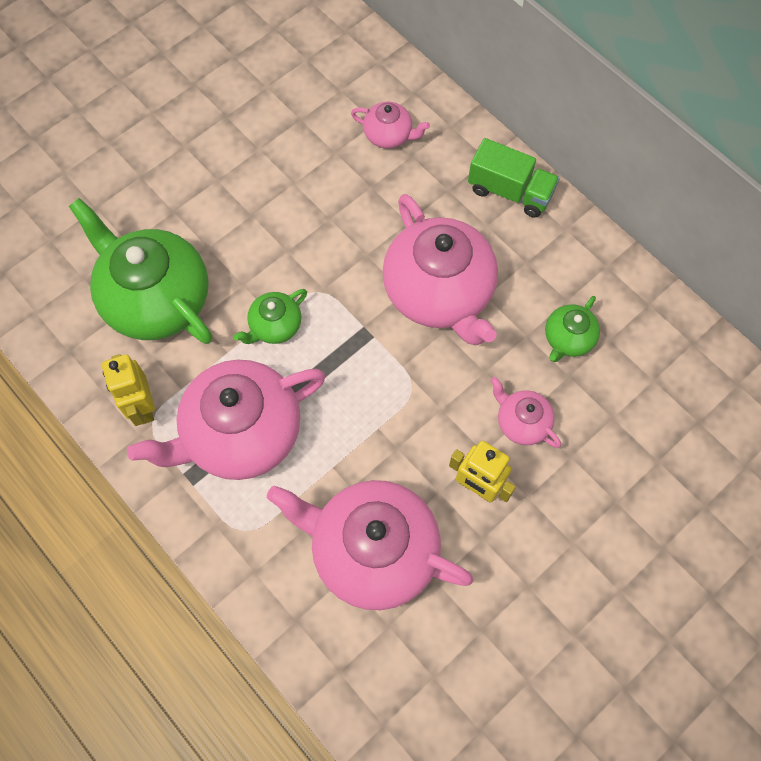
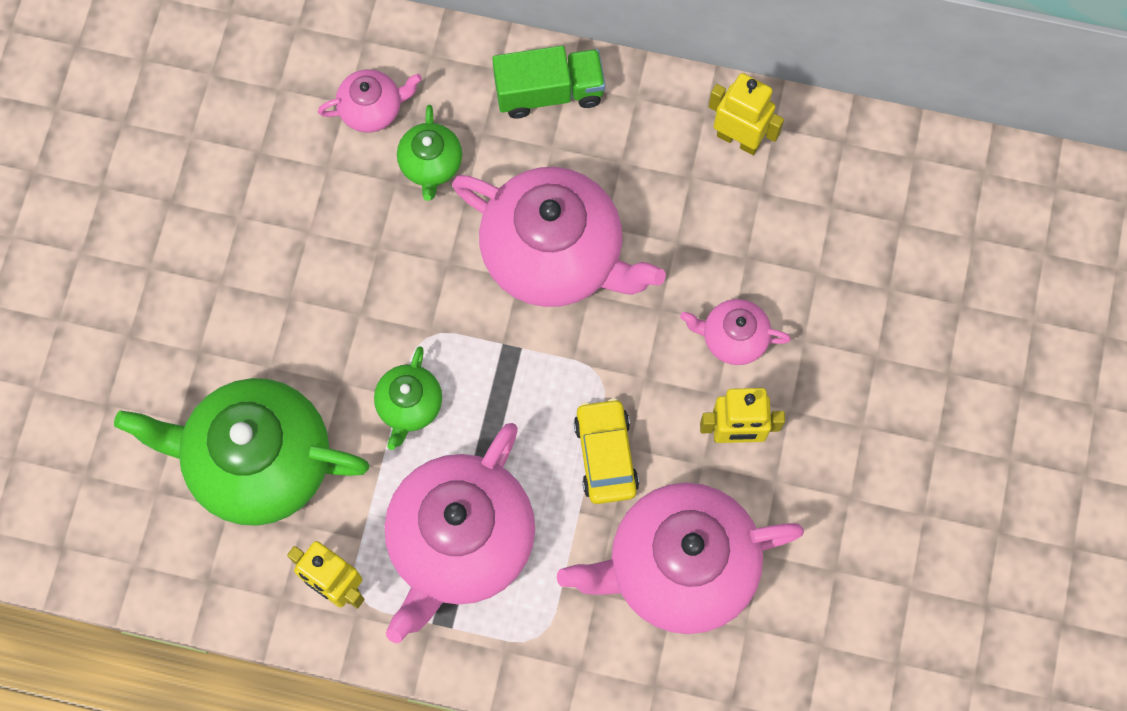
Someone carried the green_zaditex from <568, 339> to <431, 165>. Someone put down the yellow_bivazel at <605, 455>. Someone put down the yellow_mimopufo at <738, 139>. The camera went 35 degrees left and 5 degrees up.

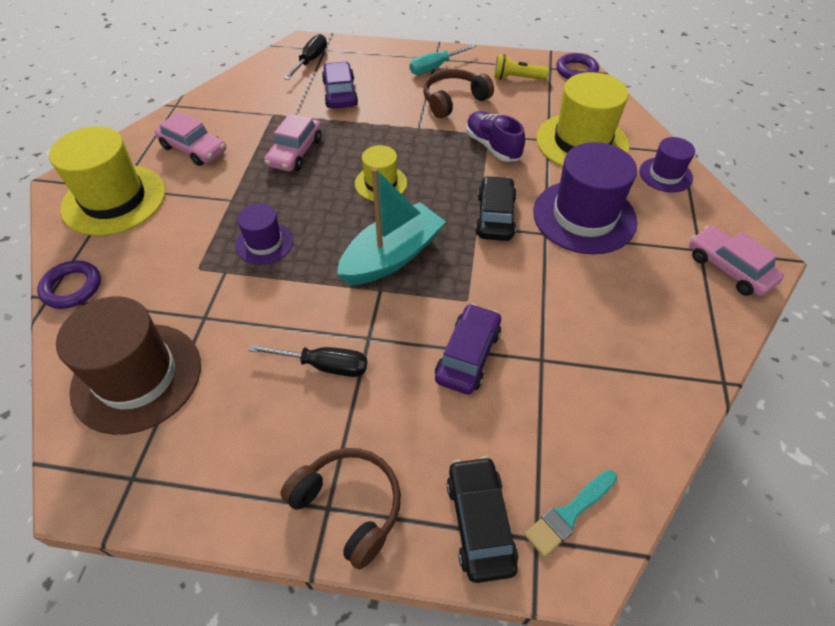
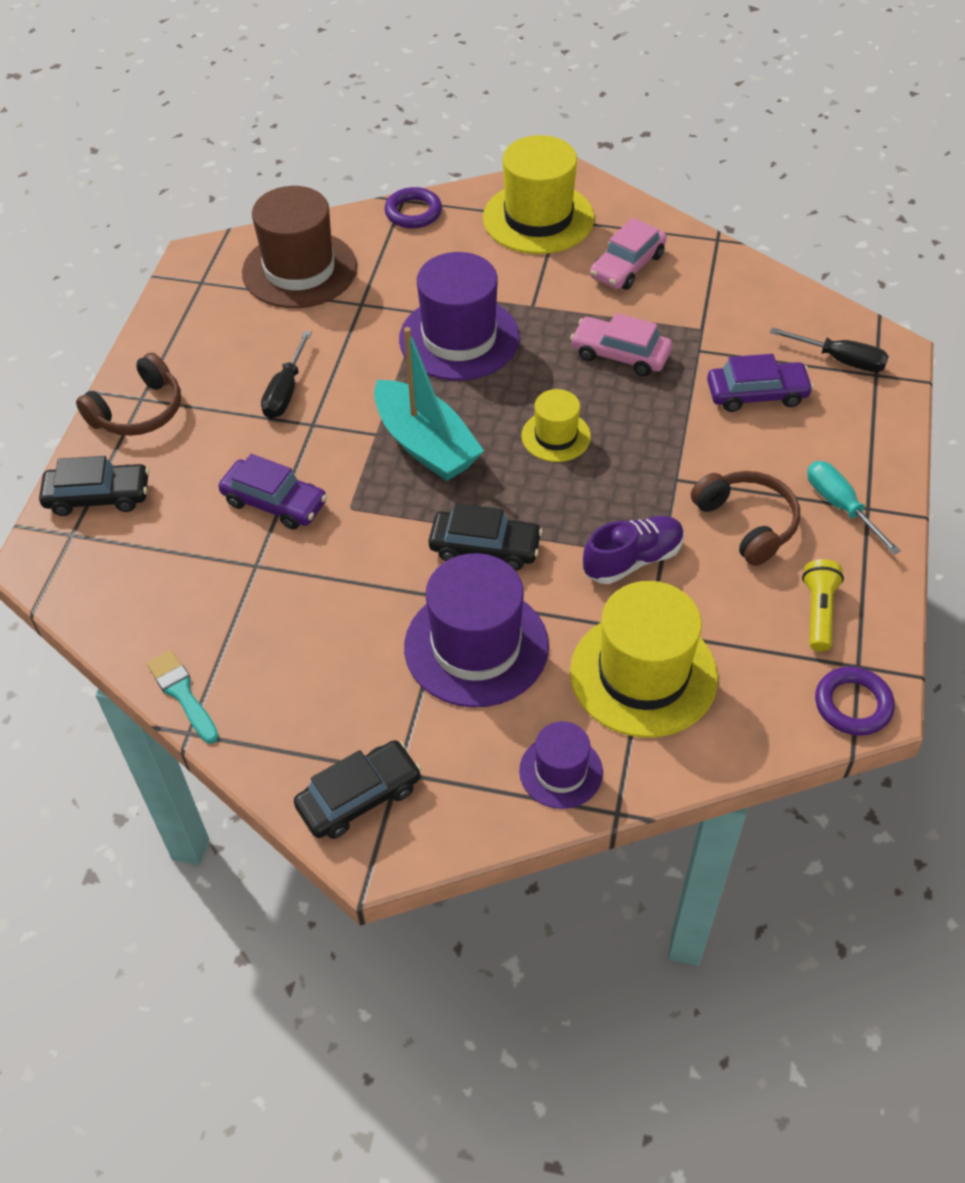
Someone scaled the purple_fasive at <264, 243> by 1.85. Someone carried the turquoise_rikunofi from <569, 514> to <182, 694>. Someone repainted the pink_bivazel at <729, 268>, which became the black_bivazel at <359, 797>. The camera went 95 degrees right and 0 degrees up.

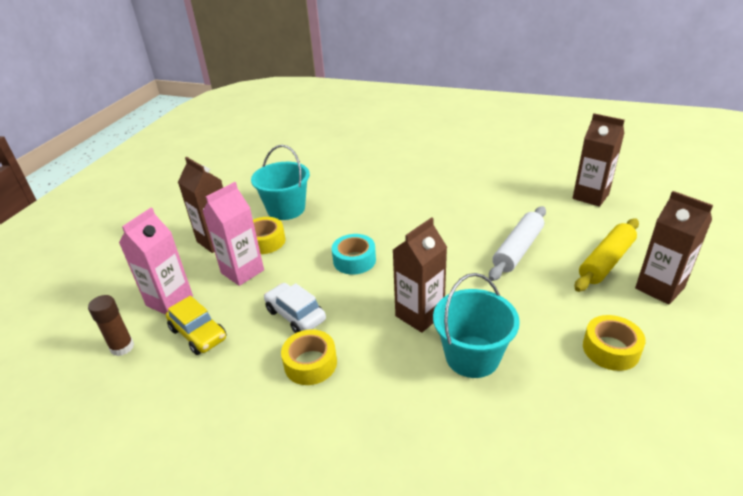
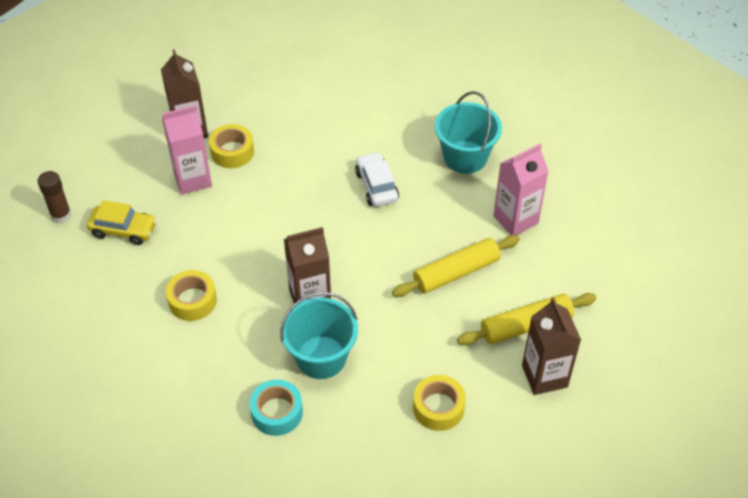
Someone carried the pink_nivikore from <169, 301> to <515, 219>. Someone rotated the yellow_bivazel at <198, 334> by 60 degrees counterclockwise. Someone carried the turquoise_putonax from <286, 209> to <465, 157>. Someone carried the white_bivazel from <295, 315> to <376, 186>. Someone carried the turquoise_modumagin from <354, 260> to <277, 412>. Someone repainted the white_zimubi at <518, 250>, which became the yellow_zimubi at <456, 273>. Someone took away the brown_nivikore at <590, 196>. The camera went 25 degrees right and 15 degrees up.

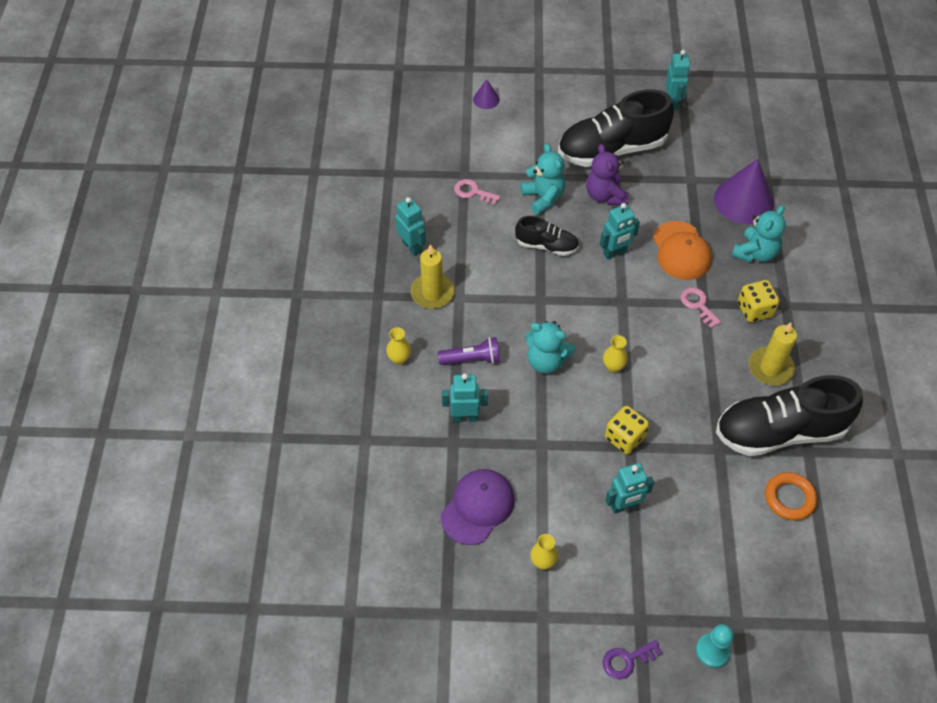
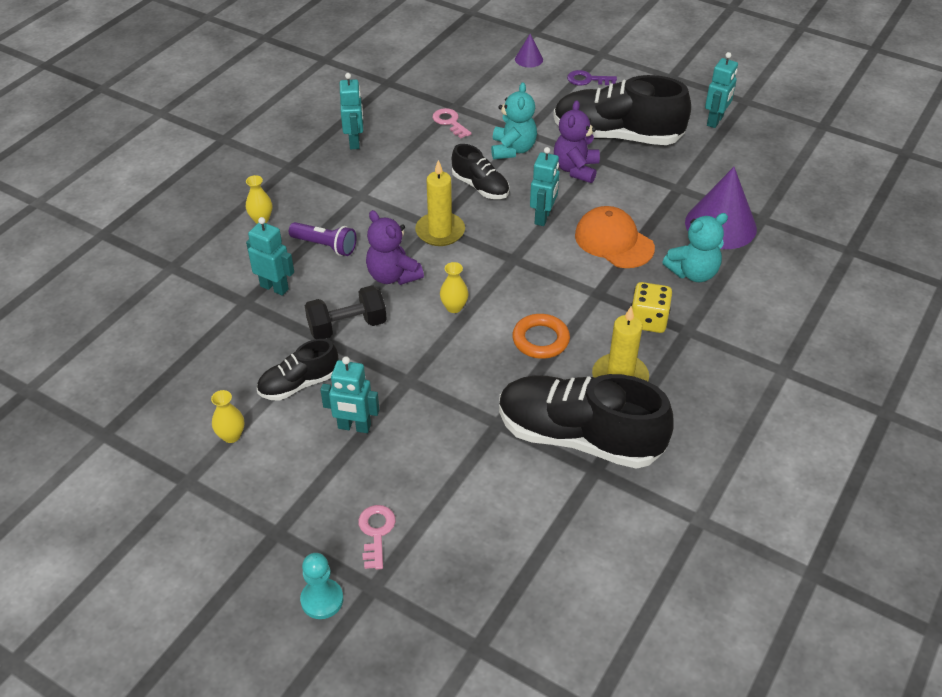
Someone carried the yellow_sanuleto from <432, 293> to <440, 231>. Someone took away the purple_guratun at <477, 507>. Someone repainted the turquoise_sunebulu at <546, 361>, which became the purple_sunebulu at <393, 276>. Someone rotated the turquoise_mimopufo at <615, 253> by 75 degrees counterclockwise. Someone carried the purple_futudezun from <627, 660> to <587, 80>. Someone took away the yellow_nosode at <624, 438>. Someone rotated the orange_guratun at <681, 251> by 120 degrees clockwise. Someone carried the pink_futudezun from <698, 305> to <376, 532>. Someone carried the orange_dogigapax from <789, 498> to <540, 340>. Someone put down the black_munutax at <299, 384>. Someone put down the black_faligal at <347, 326>. The camera went 30 degrees right and 10 degrees down.

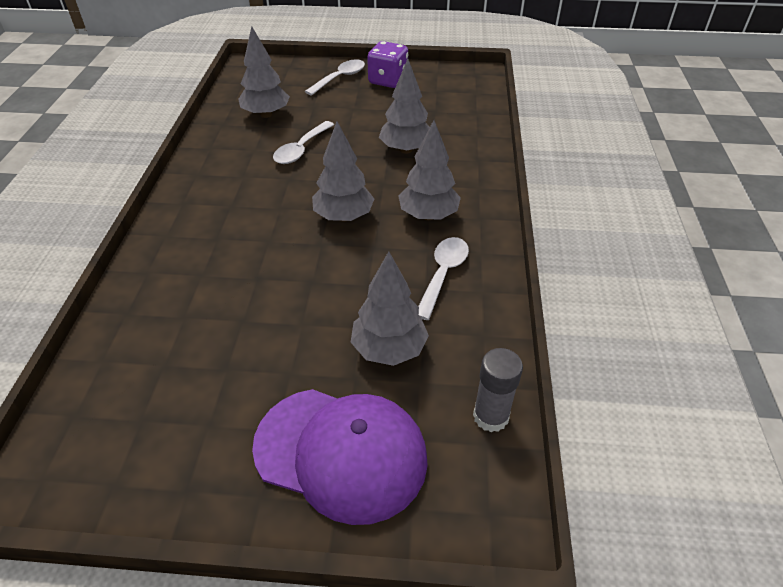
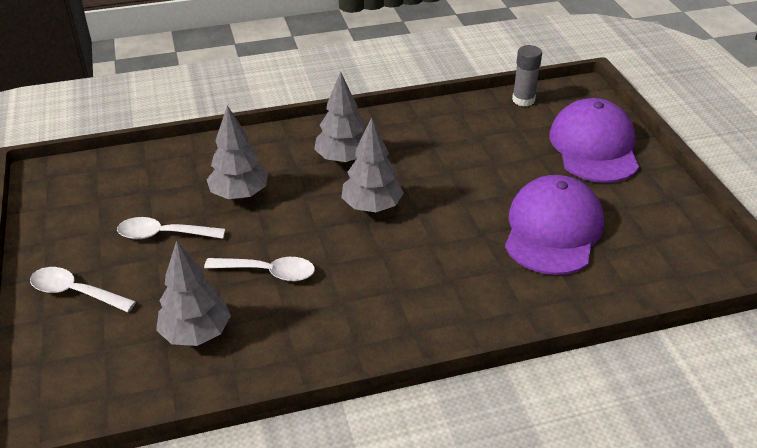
Someone took away the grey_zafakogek at <389, 349>. Someone took away the purple_nosode at <388, 81>. Someone carried the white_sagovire from <443, 274> to <163, 235>. Someone put down the purple_guratun at <553, 230>. The camera went 110 degrees left and 5 degrees down.

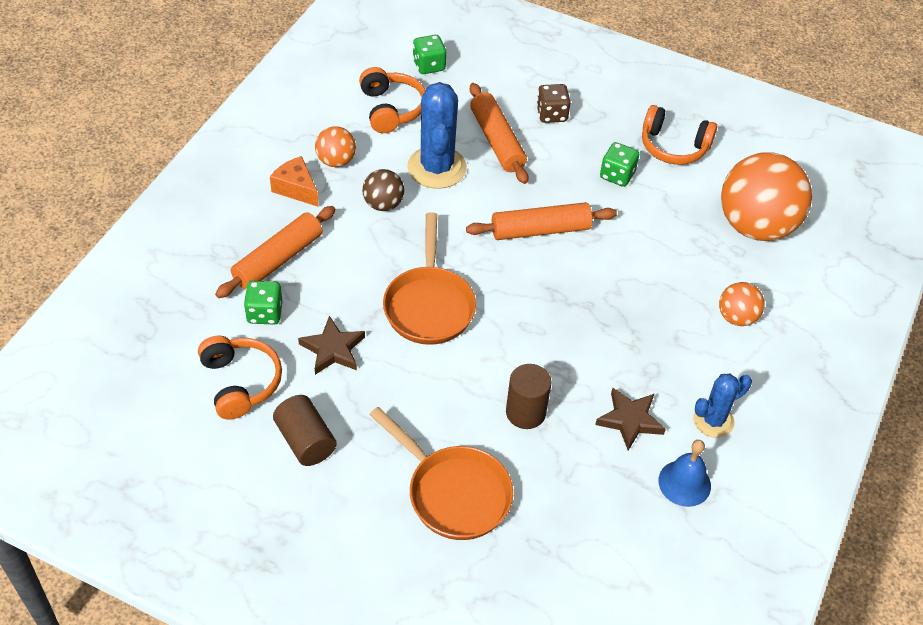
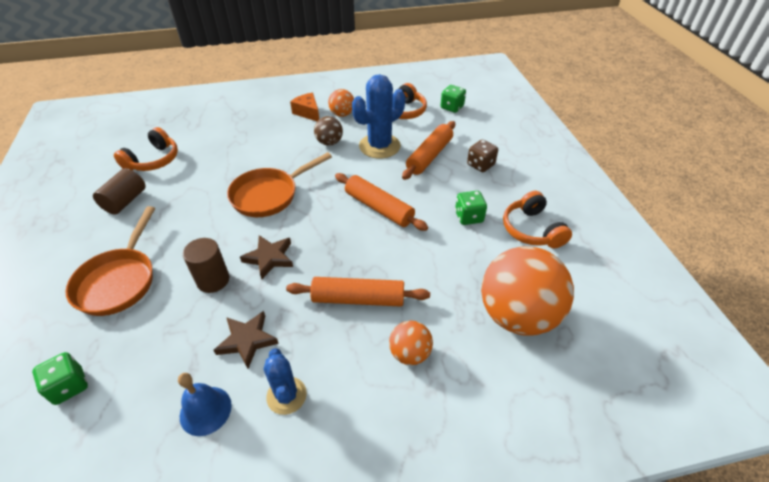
Someone carried the orange_zimubi from <278, 259> to <358, 299>. Someone carried the green_nosode from <264, 313> to <69, 386>. Someone rotated the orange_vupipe at <296, 188> by 45 degrees counterclockwise. Someone carried the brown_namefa from <333, 349> to <269, 258>. Someone rotated the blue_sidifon at <713, 420> by 45 degrees clockwise. The camera went 55 degrees right and 5 degrees down.

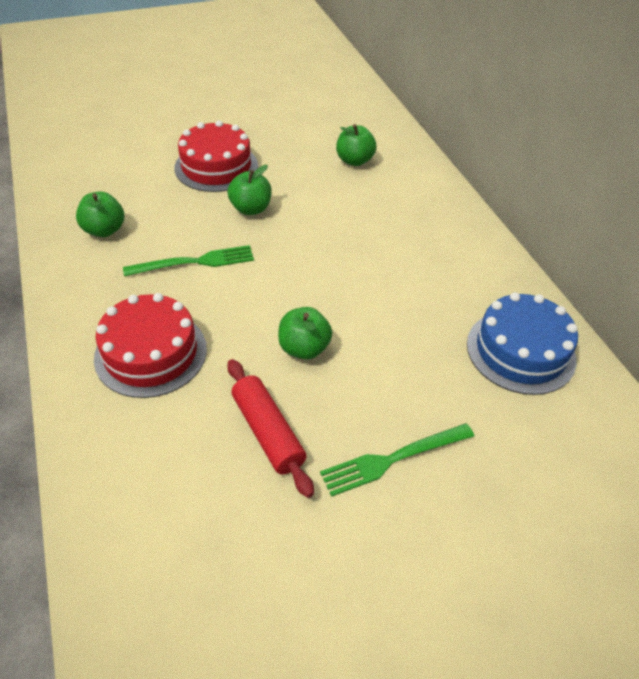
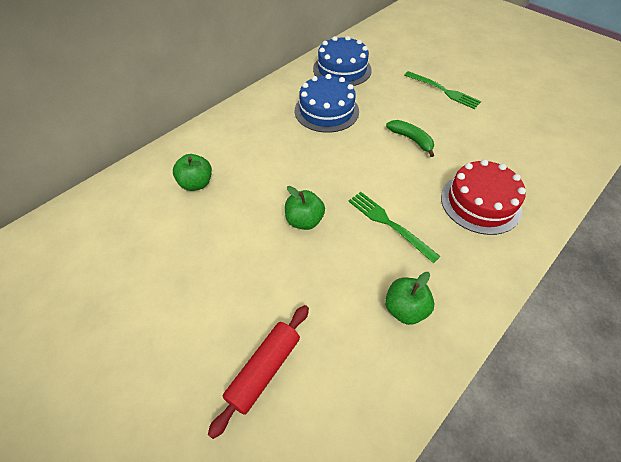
Someone took away the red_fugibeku at <216, 167>. Someone carried the red_zimubi from <268, 432> to <264, 370>. Someone swapped the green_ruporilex at <304, 348> for the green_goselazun at <411, 140>. Someone put down the blue_fugibeku at <326, 111>. The camera went 115 degrees left and 5 degrees up.

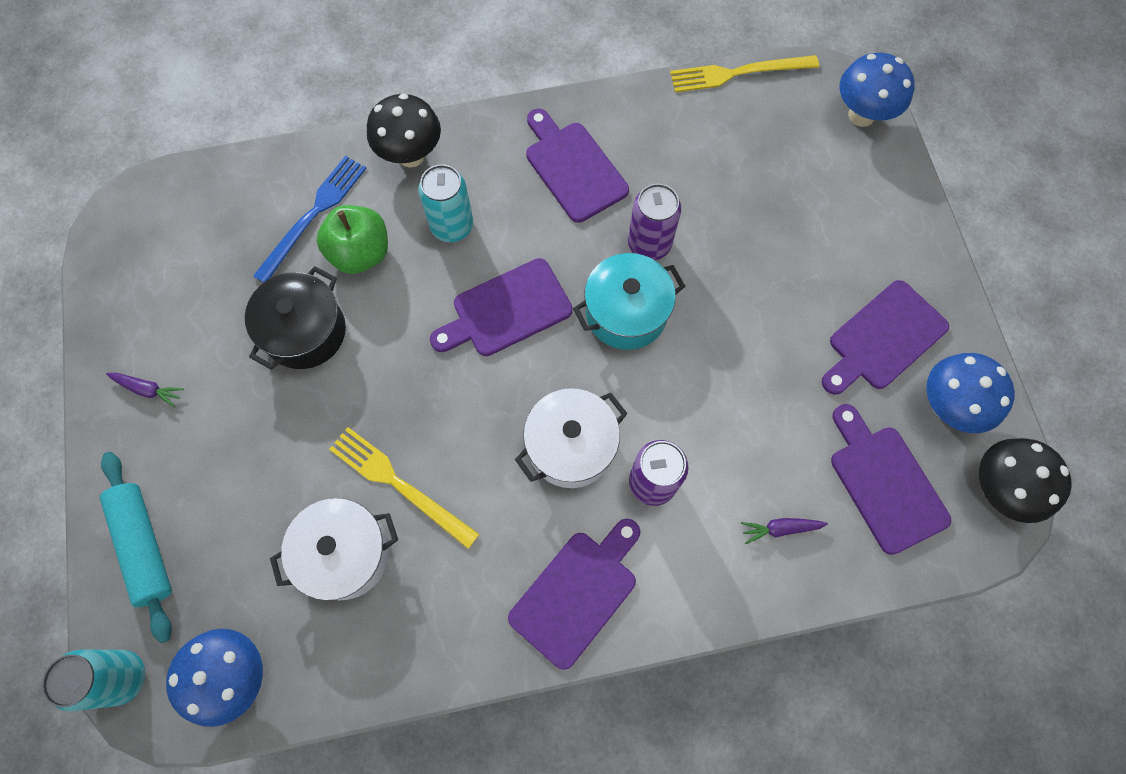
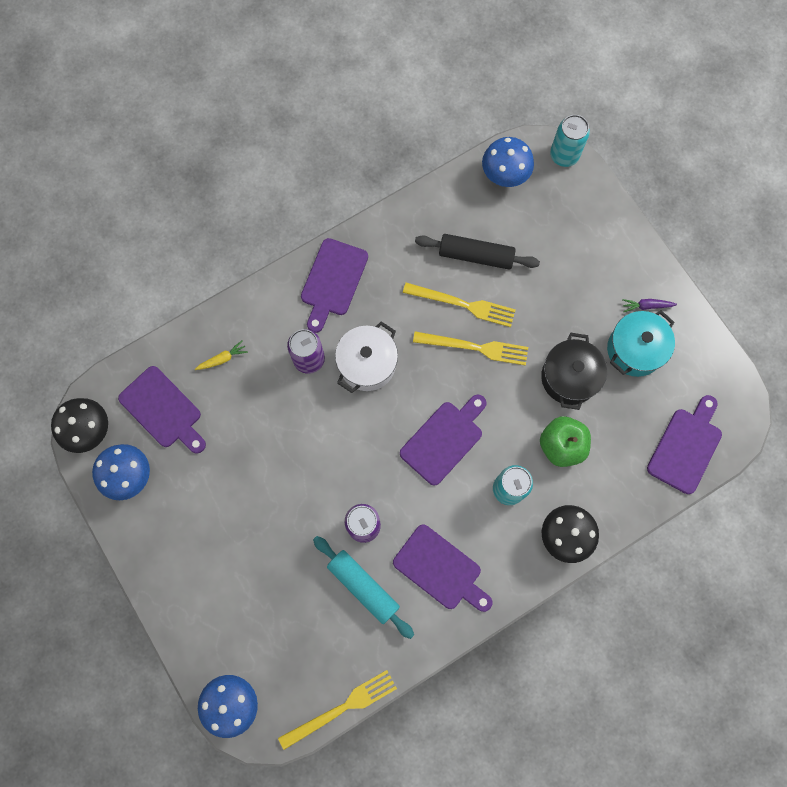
Someone carried the turquoise_zimubi from <144, 546> to <363, 587>. Someone took away the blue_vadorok at <313, 215>. Someone swapped the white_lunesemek at <345, 554> for the black_zimubi at <476, 256>. Someone carried the turquoise_lunesemek from <626, 313> to <634, 349>. Someone repainted the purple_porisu at <781, 529>, which became the yellow_porisu at <222, 359>. Someone carried the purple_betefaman from <883, 339> to <686, 447>. Someone put down the yellow_vadorok at <475, 347>. The camera went 160 degrees right and 5 degrees up.

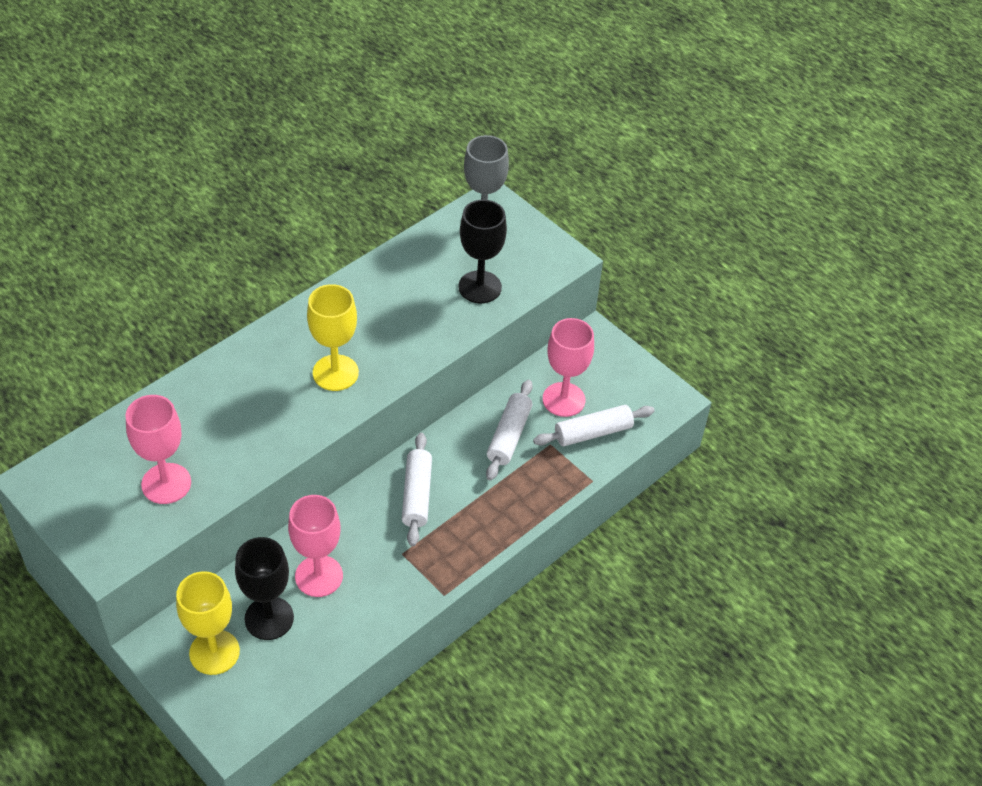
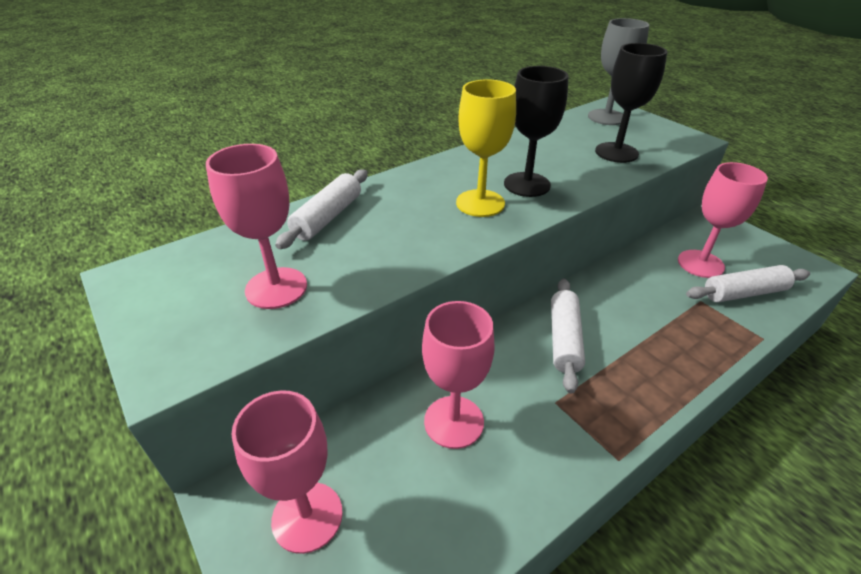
Someone repainted the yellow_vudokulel at <214, 652>, which became the pink_vudokulel at <307, 516>. Someone carried the black_vudokulel from <269, 618> to <527, 184>. Someone carried the white_zimubi from <509, 436> to <328, 217>. The camera went 10 degrees right and 10 degrees down.

